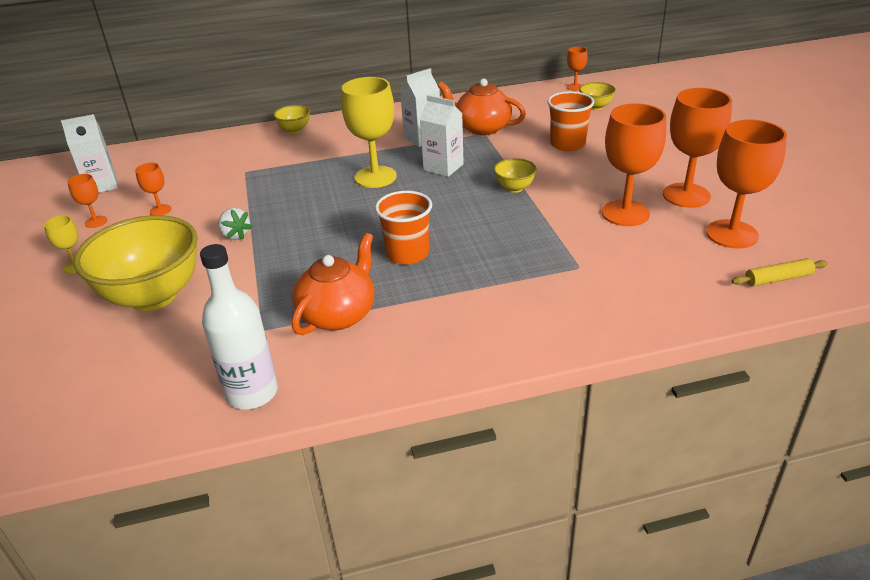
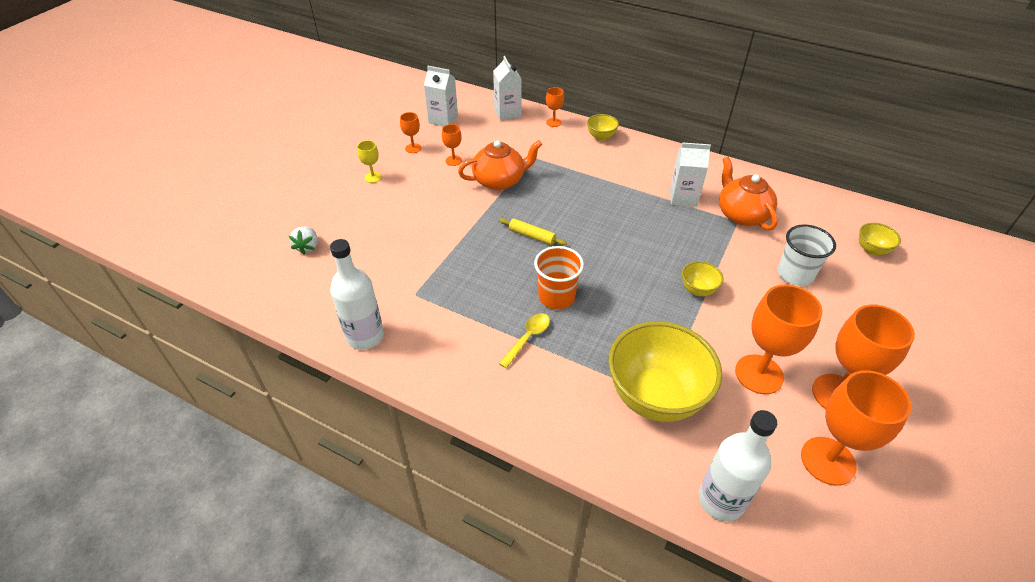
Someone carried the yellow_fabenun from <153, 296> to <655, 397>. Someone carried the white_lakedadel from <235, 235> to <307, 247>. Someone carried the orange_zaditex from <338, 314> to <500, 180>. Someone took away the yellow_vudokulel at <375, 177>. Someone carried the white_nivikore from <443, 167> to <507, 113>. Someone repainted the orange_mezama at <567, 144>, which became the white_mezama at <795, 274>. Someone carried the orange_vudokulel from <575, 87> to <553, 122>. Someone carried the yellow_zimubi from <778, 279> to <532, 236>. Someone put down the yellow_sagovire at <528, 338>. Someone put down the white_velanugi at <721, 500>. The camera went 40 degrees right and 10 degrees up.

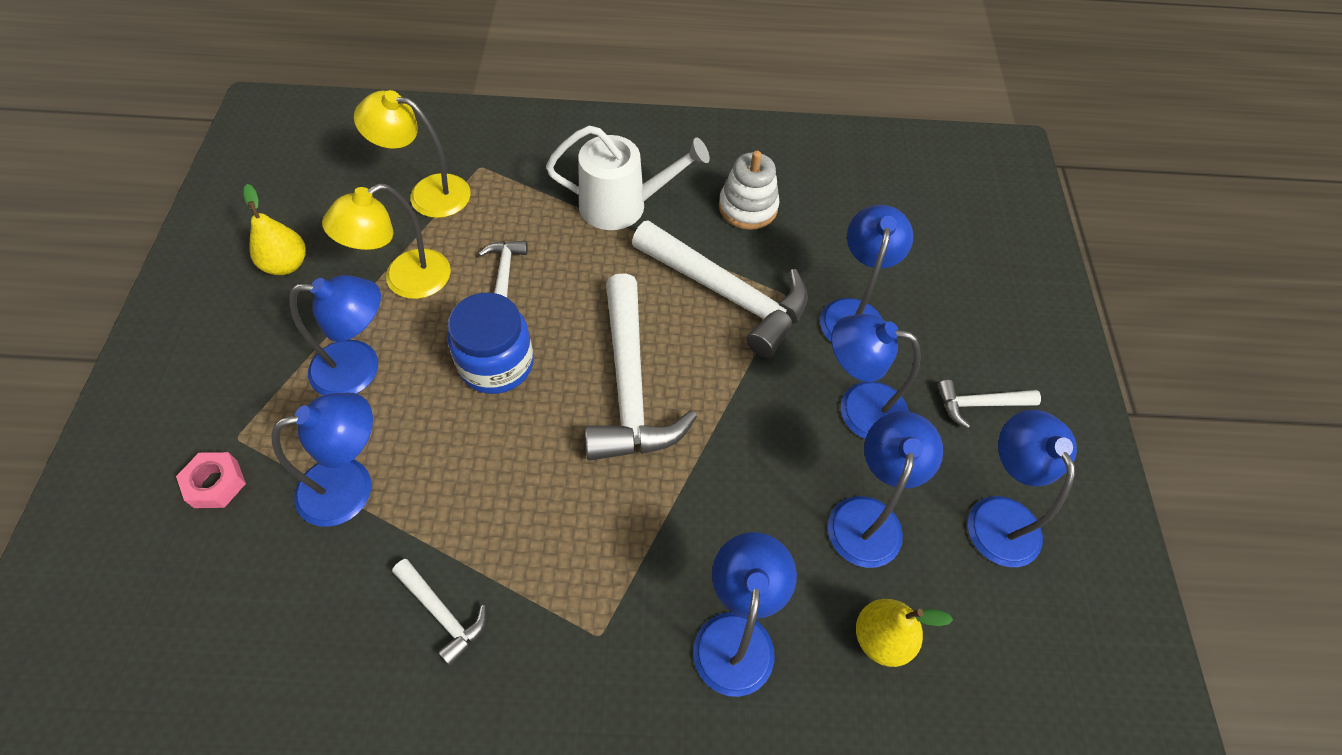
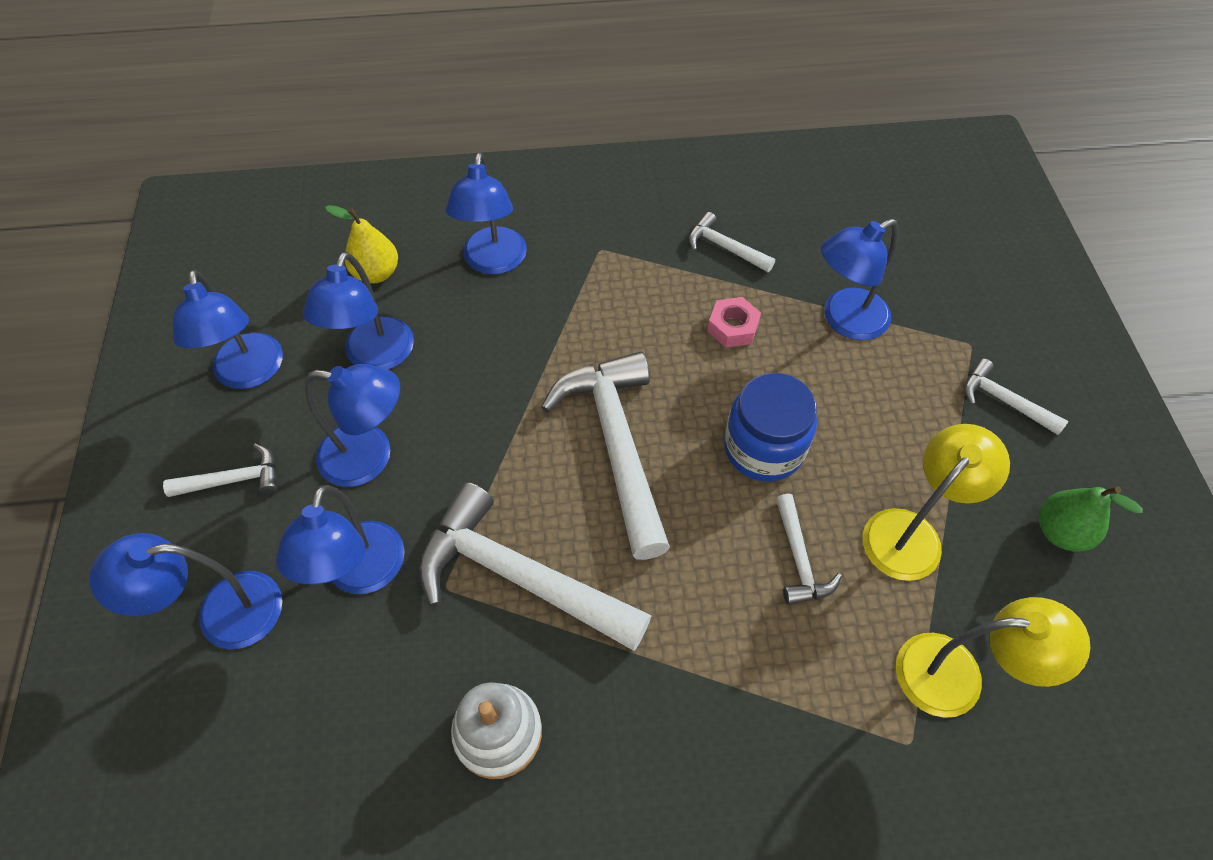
Someone carried the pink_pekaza from <216, 483> to <732, 327>. Someone repainted the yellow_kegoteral at <286, 264>, which became the green_kegoteral at <1060, 532>. Someone carried the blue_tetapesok from <360, 369> to <222, 613>. Someone took away the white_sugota at <623, 205>. Someone put down the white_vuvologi at <1004, 401>. The camera went 175 degrees right and 0 degrees up.

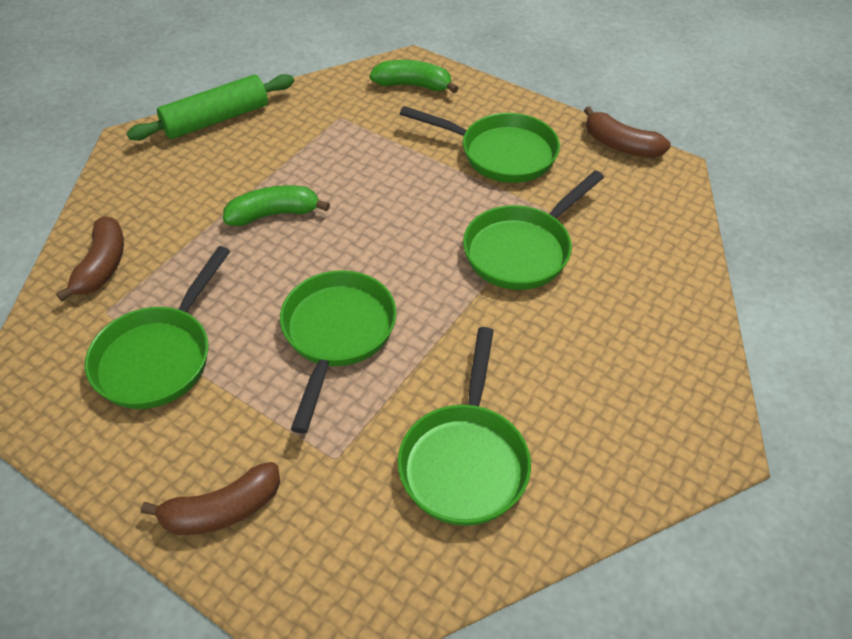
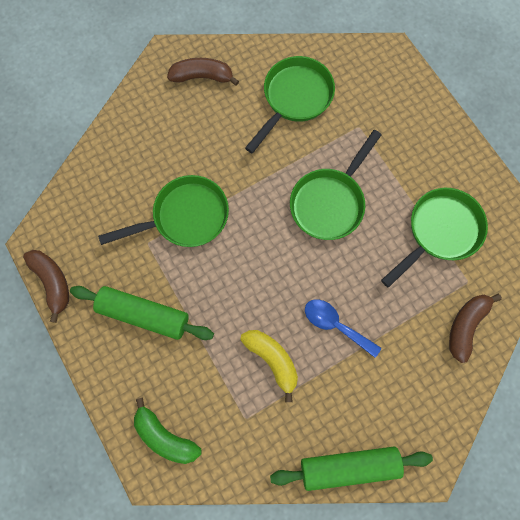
Someone carried the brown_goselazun from <222, 510> to <202, 77>. Someone swapped the green_goselazun at <274, 214> for the blue_sagovire at <335, 325>. Someone swapped the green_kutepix at <501, 153> for the green_zimubi at <144, 314>. Someone put down the yellow_goselazun at <272, 359>. The camera went 155 degrees left and 25 degrees up.

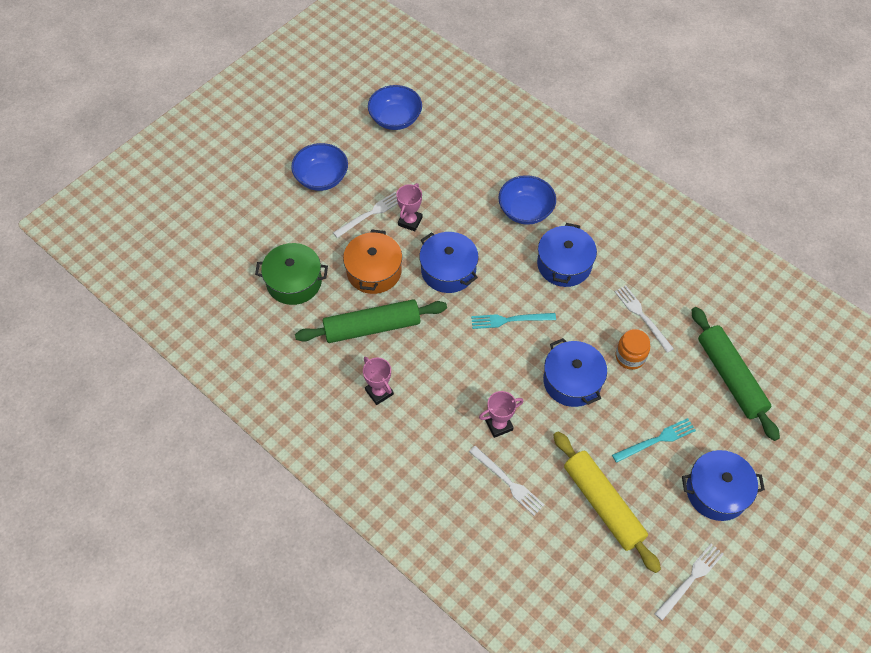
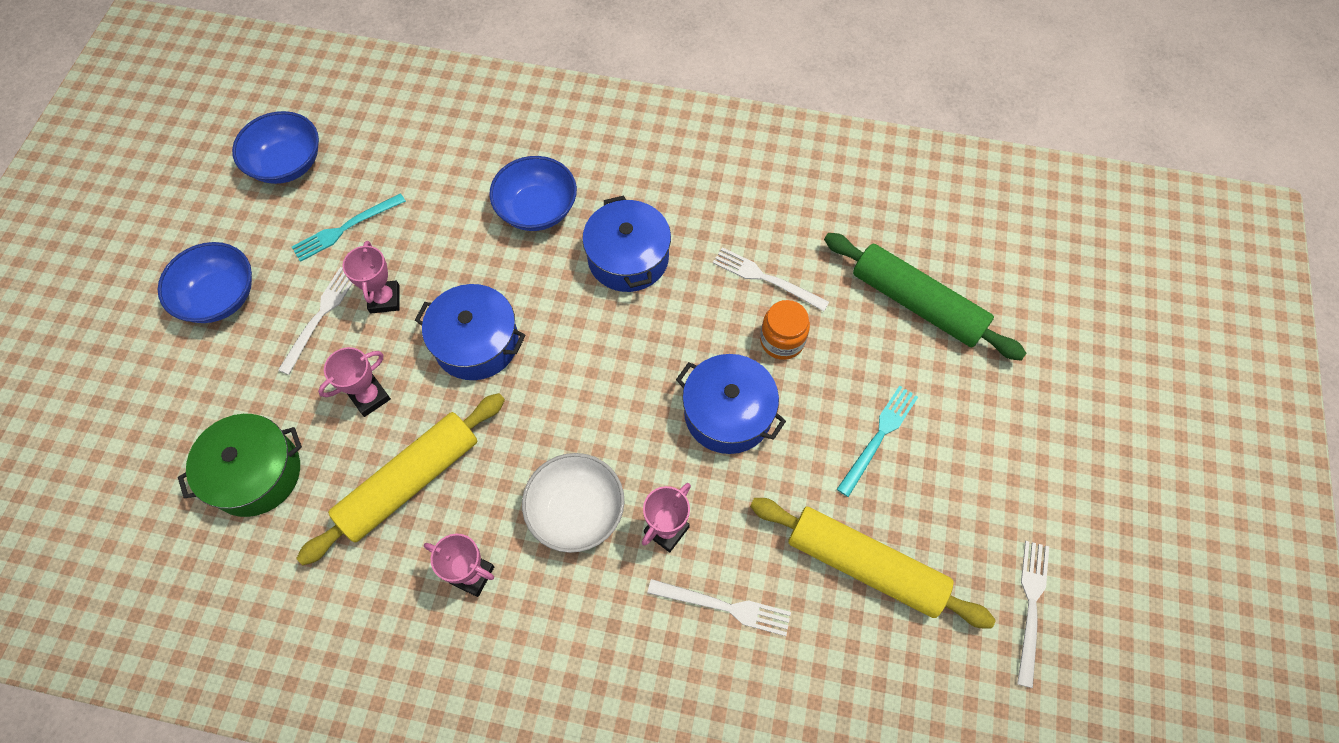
Someone repainted the green_zimubi at <372, 327>, which became the yellow_zimubi at <410, 482>. Someone swapped the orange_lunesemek at <374, 271> for the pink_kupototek at <369, 397>. Someone carried the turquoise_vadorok from <509, 320> to <345, 228>. Someone took away the blue_lunesemek at <716, 491>. Someone put down the white_fabenun at <576, 511>. The camera went 30 degrees left and 5 degrees up.

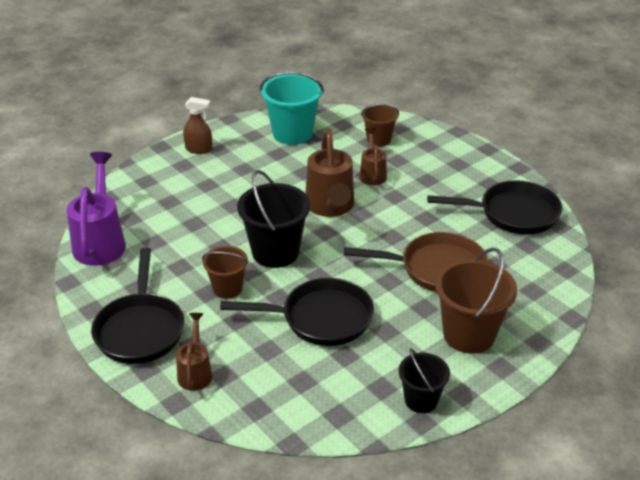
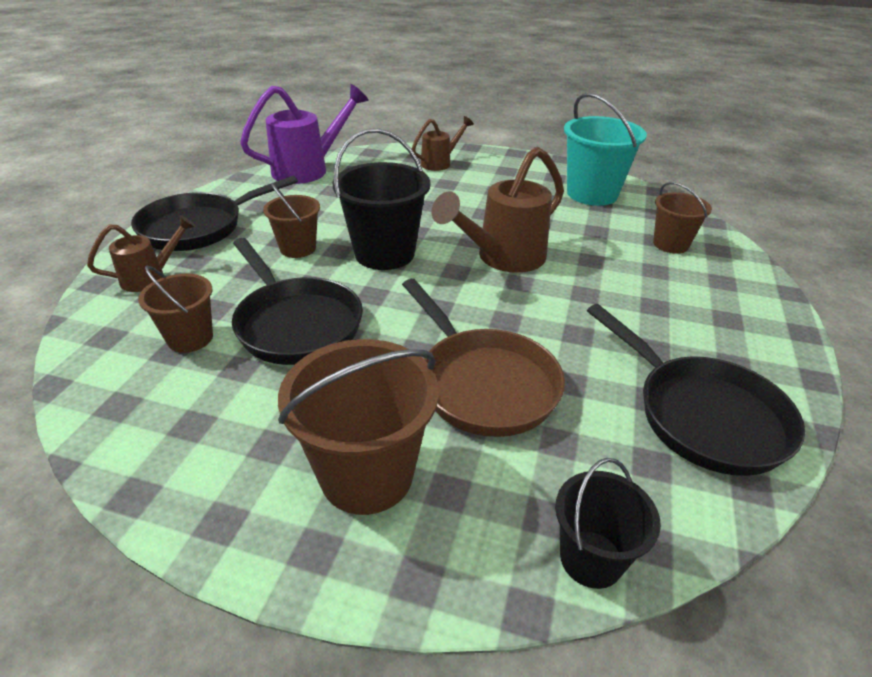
Someone took away the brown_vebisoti at <199, 149>. Someone carried the brown_sugota from <372, 173> to <440, 163>. Someone carried the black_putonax from <421, 400> to <591, 558>. Someone put down the brown_putonax at <190, 338>. The camera went 55 degrees right and 0 degrees up.

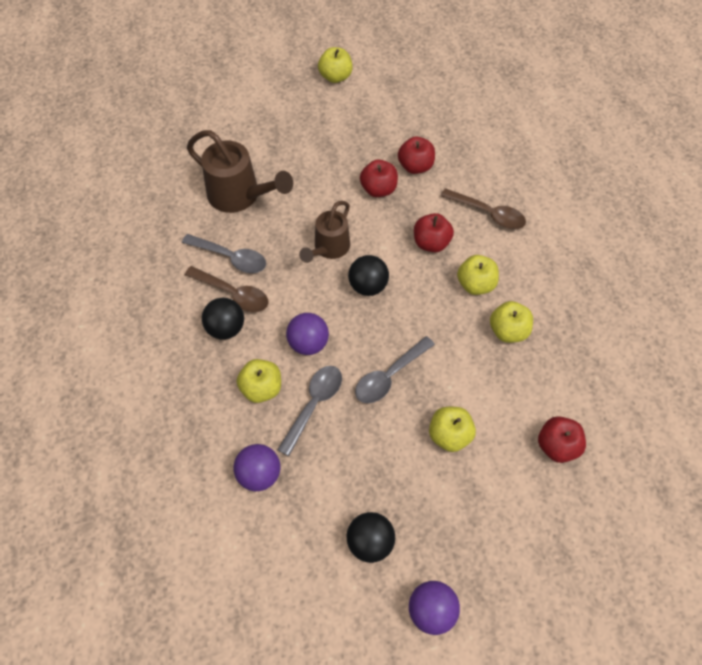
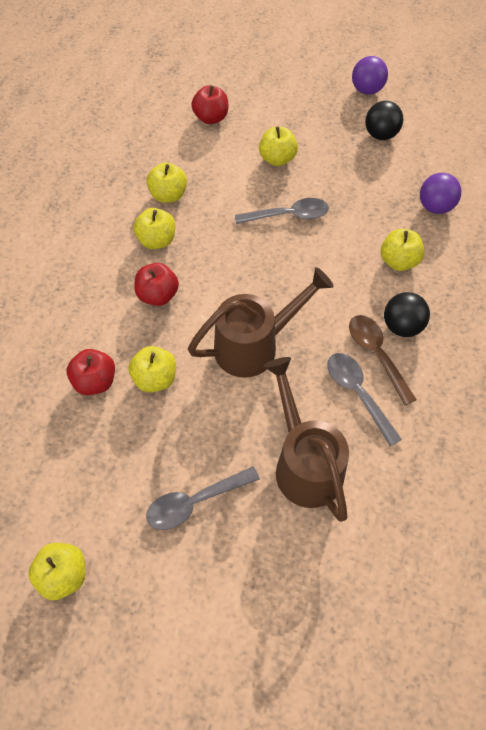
Someone carried the grey_sagovire from <314, 405> to <195, 502>. Someone took away the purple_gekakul at <308, 343>. Someone scaled the brown_sugota at <329, 248> by 1.51. Someone took away the black_gekakul at <368, 286>. Someone repainted the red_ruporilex at <378, 189>, which became the yellow_ruporilex at <155, 379>. Someone took away the brown_sagovire at <488, 214>. The camera went 145 degrees left and 0 degrees up.

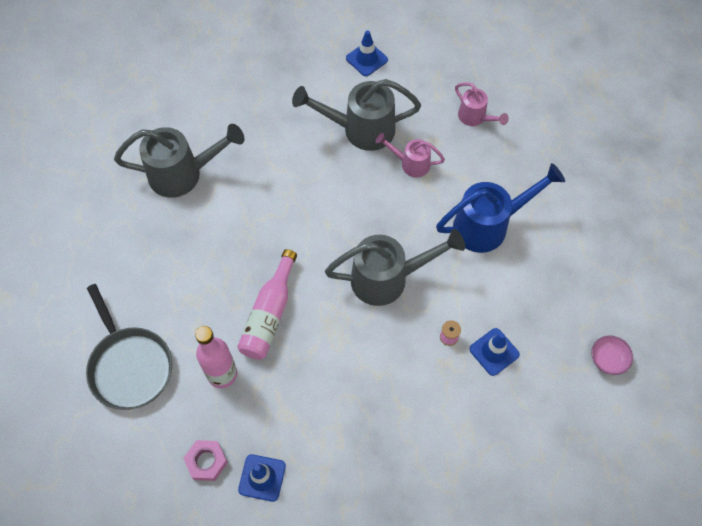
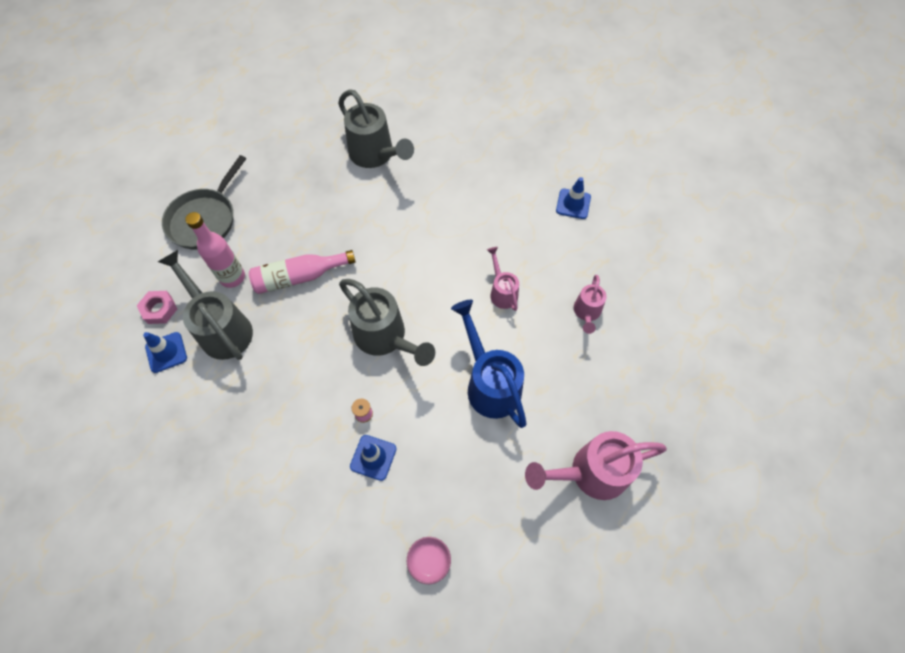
Someone carried the grey_sugota from <361, 129> to <222, 328>. Someone rotated the blue_sugota at <488, 225> by 150 degrees counterclockwise. Someone put down the pink_sugota at <591, 473>. The camera went 55 degrees right and 0 degrees up.

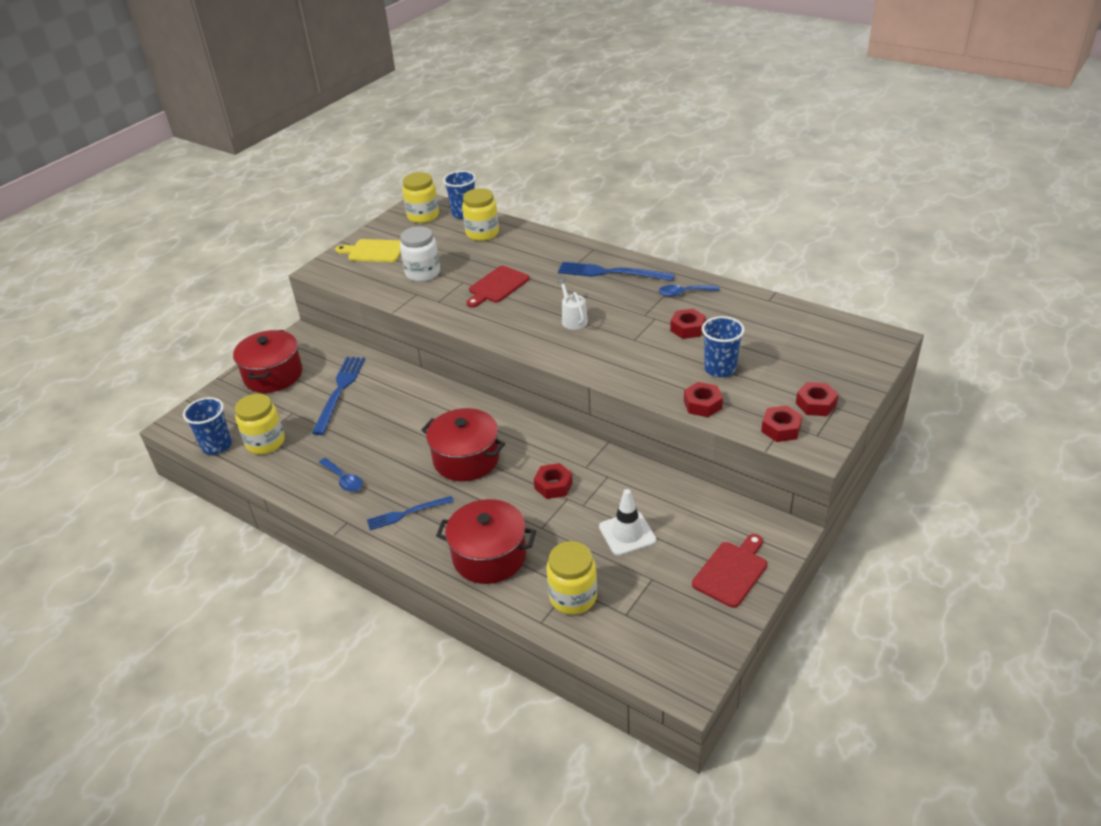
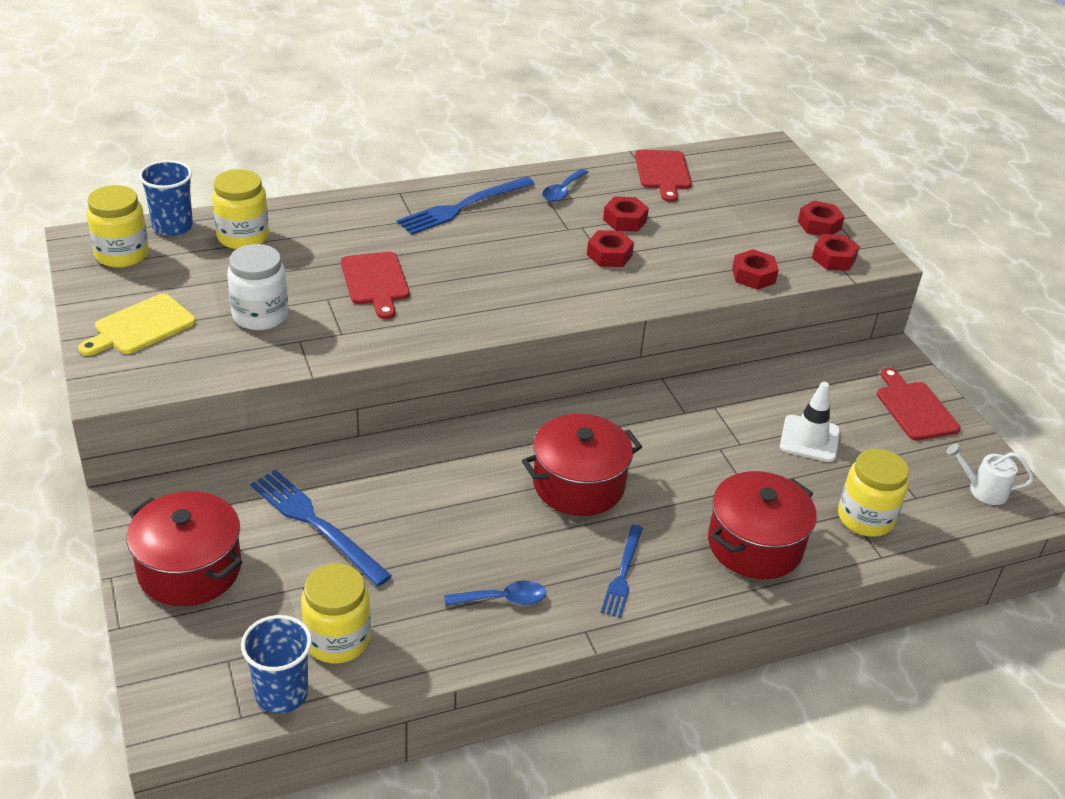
Someone carried the red_pekaza from <553, 485> to <609, 255>. Someone carried the white_sugota from <573, 319> to <983, 490>. Someone took away the blue_mezama at <720, 369>. Someone put down the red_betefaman at <663, 173>. The camera went 60 degrees left and 0 degrees up.

